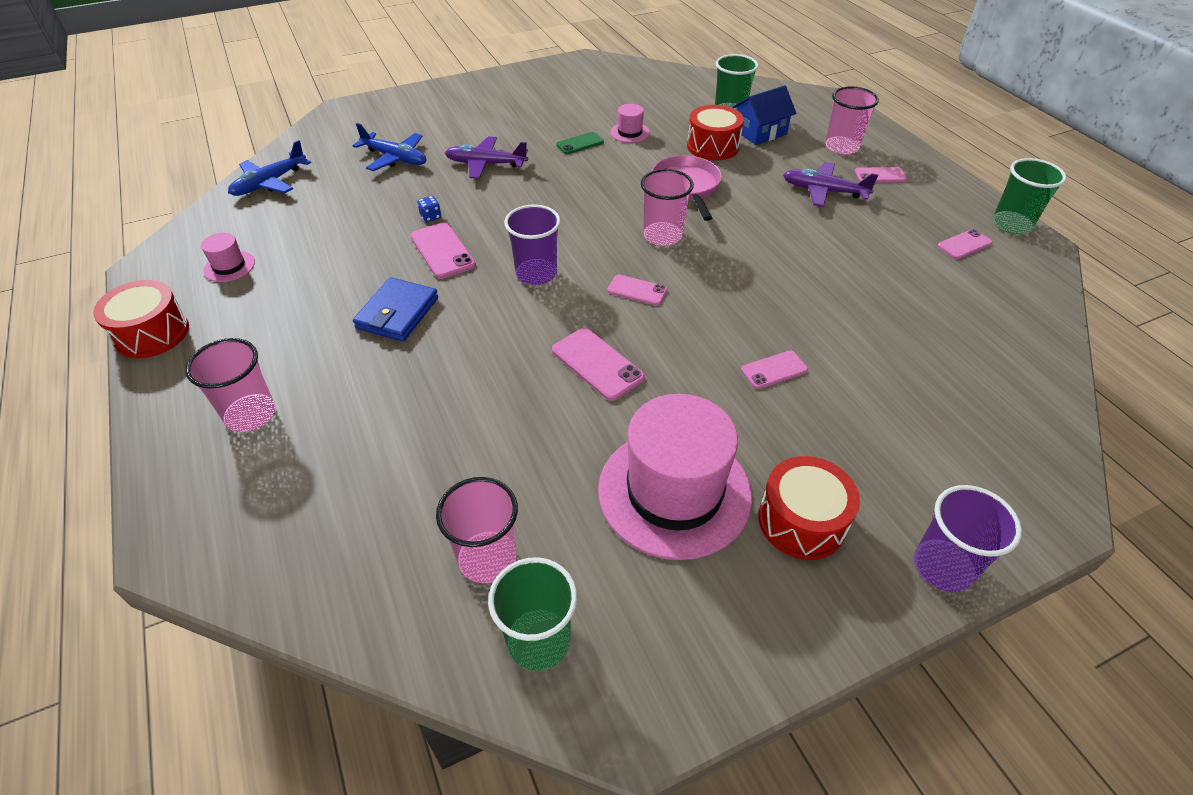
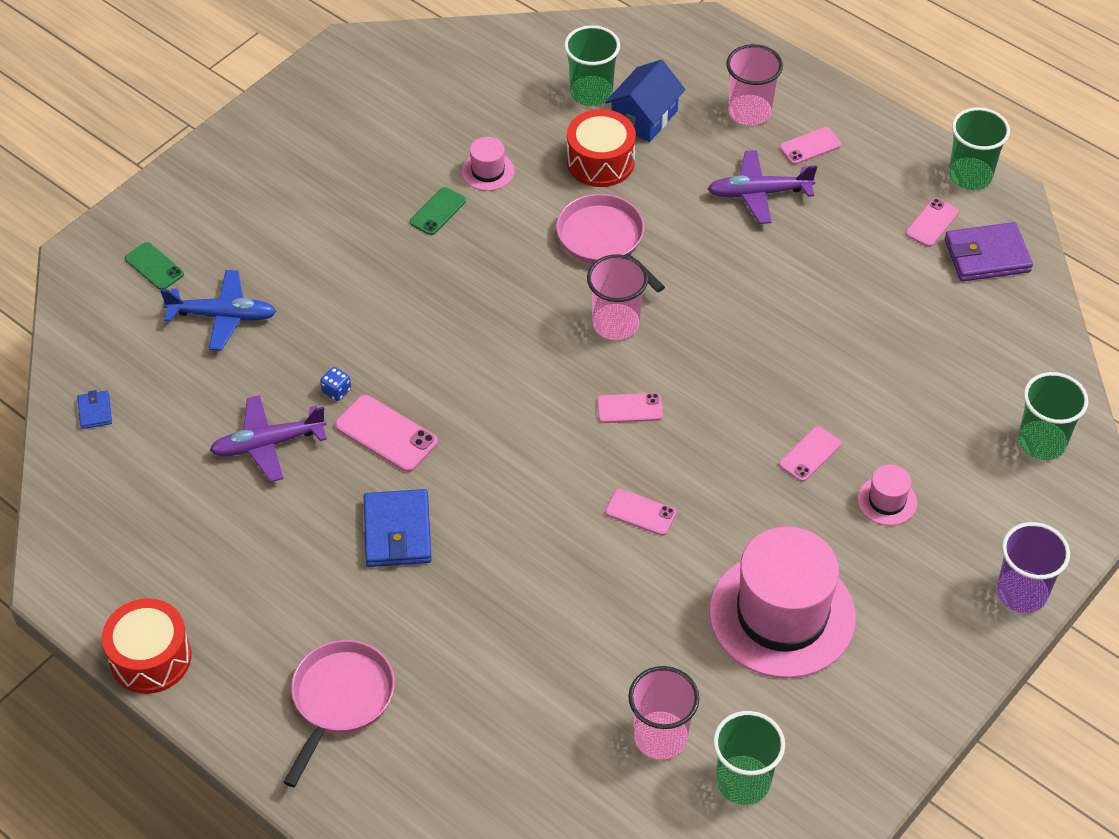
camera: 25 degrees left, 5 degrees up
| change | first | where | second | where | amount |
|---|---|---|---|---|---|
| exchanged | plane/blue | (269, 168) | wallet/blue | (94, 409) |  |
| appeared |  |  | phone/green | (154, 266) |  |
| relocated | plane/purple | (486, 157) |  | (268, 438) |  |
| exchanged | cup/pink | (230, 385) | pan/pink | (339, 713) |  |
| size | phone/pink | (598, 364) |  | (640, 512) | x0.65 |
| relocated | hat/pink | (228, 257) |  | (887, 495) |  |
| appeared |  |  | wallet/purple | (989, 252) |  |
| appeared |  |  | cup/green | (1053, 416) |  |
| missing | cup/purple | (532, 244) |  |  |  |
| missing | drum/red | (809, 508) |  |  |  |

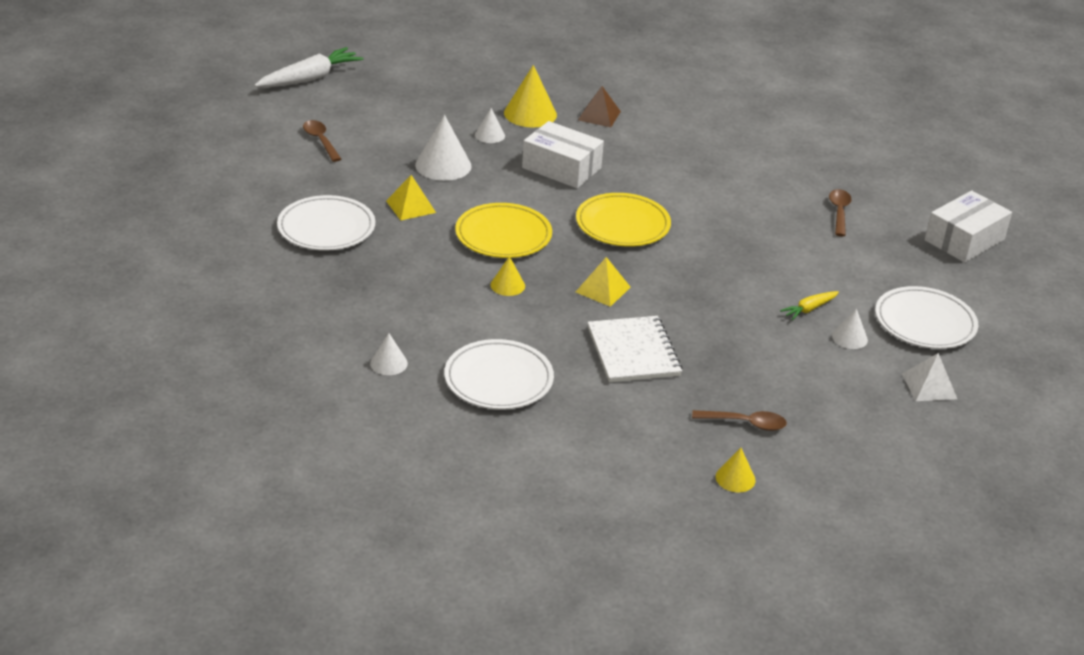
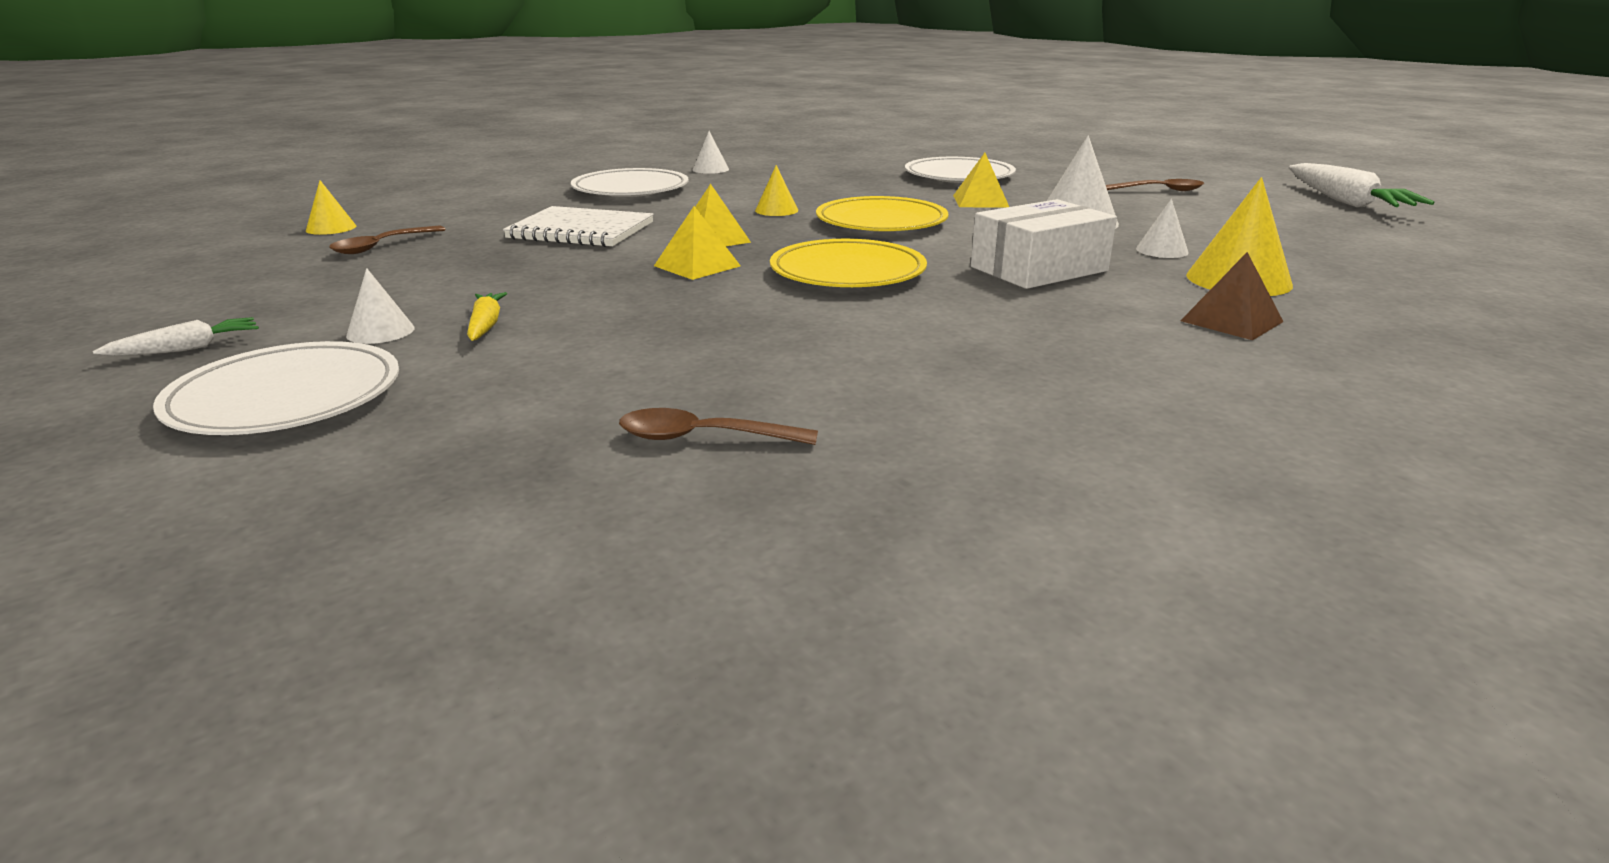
camera: 120 degrees right, 10 degrees down
| change | first | where | second | where | amount |
|---|---|---|---|---|---|
| exchanged | pyramid/white | (929, 377) | carrot/white | (176, 336) |  |
| spun | spoon/brown | (840, 212) |  | (718, 426) | 150 degrees clockwise |
| appeared |  |  | pyramid/yellow | (697, 243) |  |
| missing | box/white | (968, 227) |  |  |  |

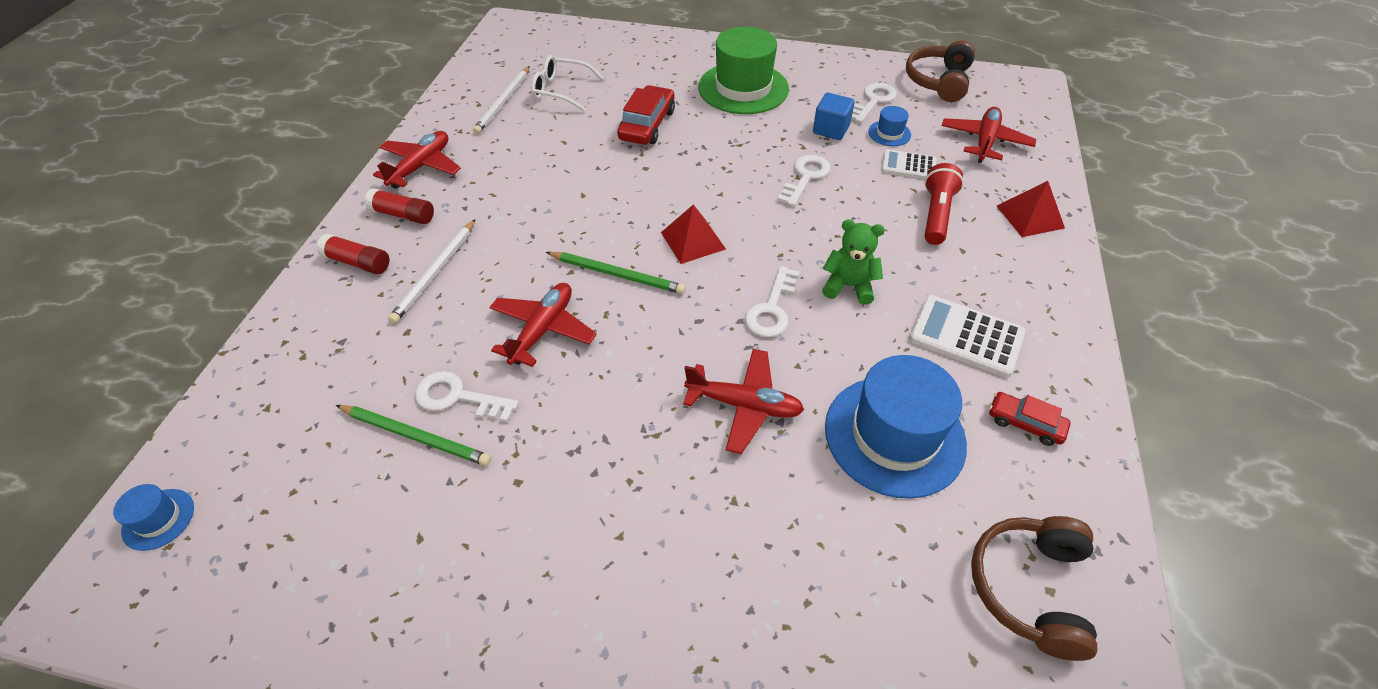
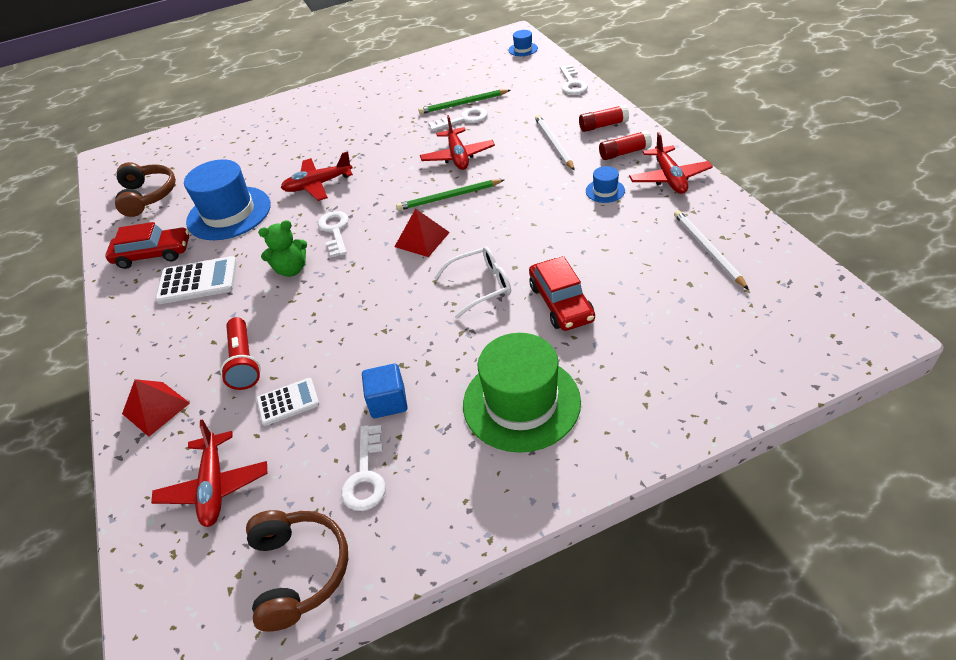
camera: 150 degrees right, 5 degrees down
| change | first | where | second | where | amount |
|---|---|---|---|---|---|
| size | car/red | (1030, 419) |  | (147, 245) | x1.64 |
| relocated | glasses/white | (567, 83) |  | (472, 282) |  |
| relocated | key/white | (803, 180) |  | (574, 80) |  |
| relocated | hat/blue | (889, 126) |  | (605, 184) |  |

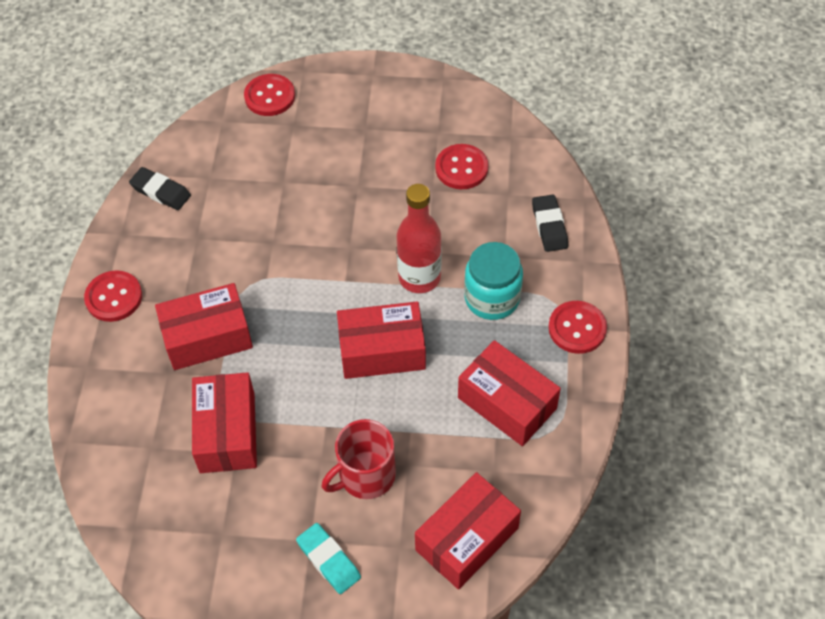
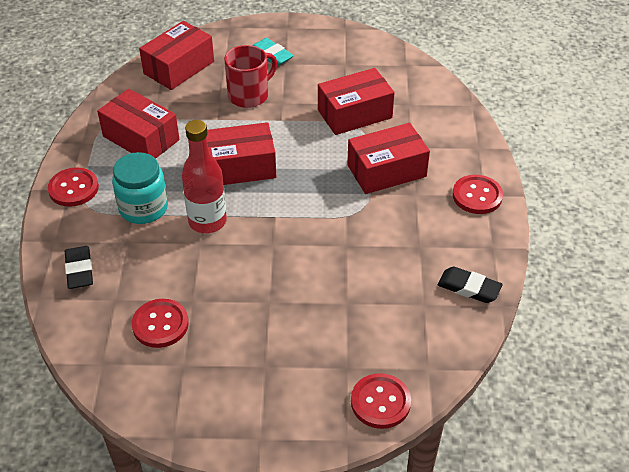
camera: 175 degrees right, 10 degrees down
| change | first | where | second | where | amount |
|---|---|---|---|---|---|
| spun | box/red | (224, 422) |  | (356, 101) | 75 degrees clockwise |

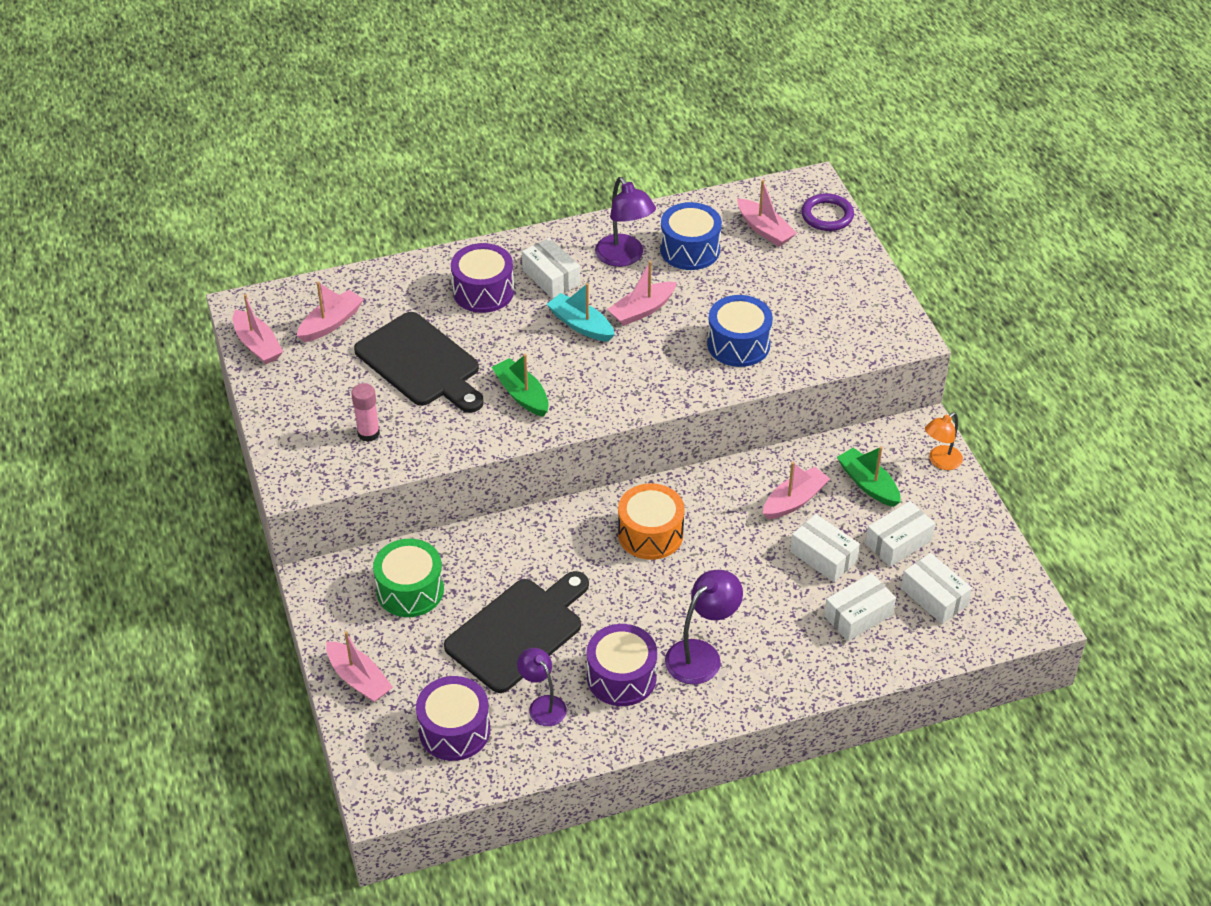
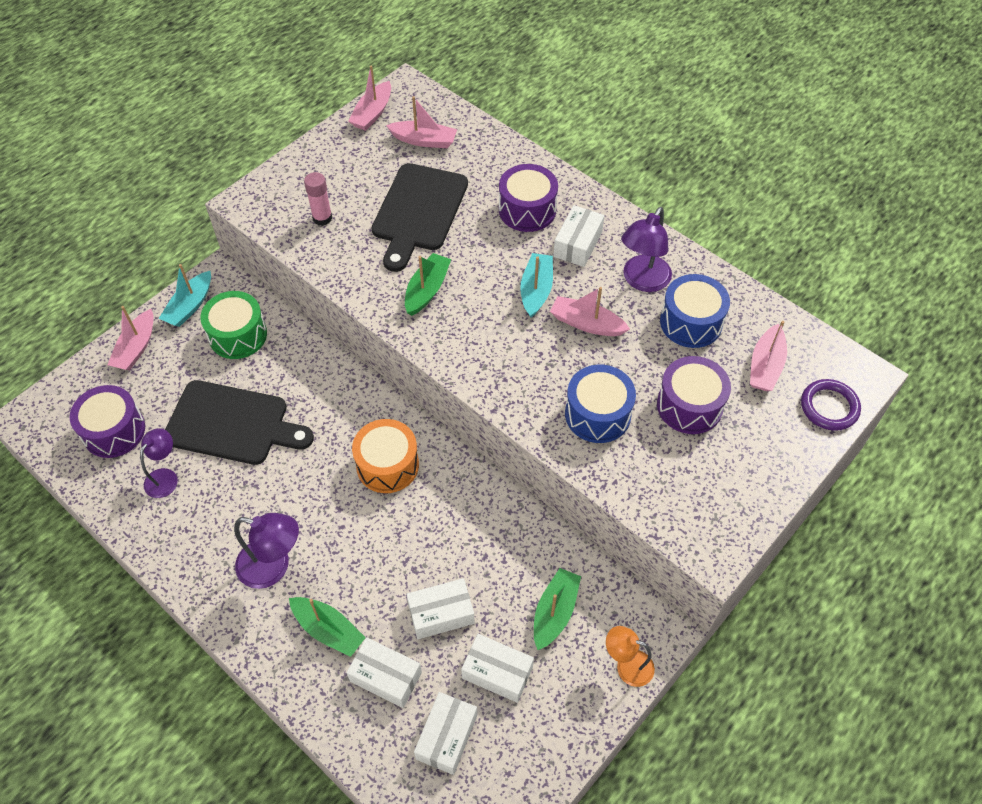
camera: 60 degrees right, 10 degrees up
| change | first | where | second | where | amount |
|---|---|---|---|---|---|
| appeared |  |  | boat/turquoise | (185, 295) |  |
| appeared |  |  | boat/green | (327, 627) |  |
| spun | box/white | (825, 548) |  | (440, 608) | 60 degrees clockwise |
| relocated | drum/purple | (622, 665) |  | (694, 395) |  |
| missing | boat/pink | (796, 490) |  |  |  |

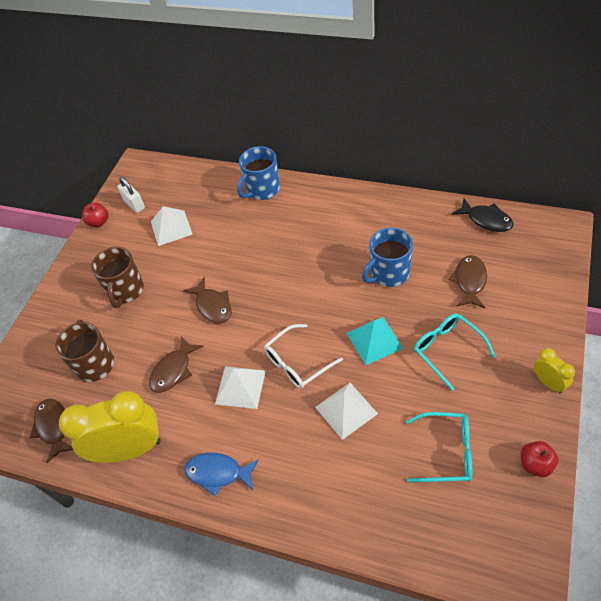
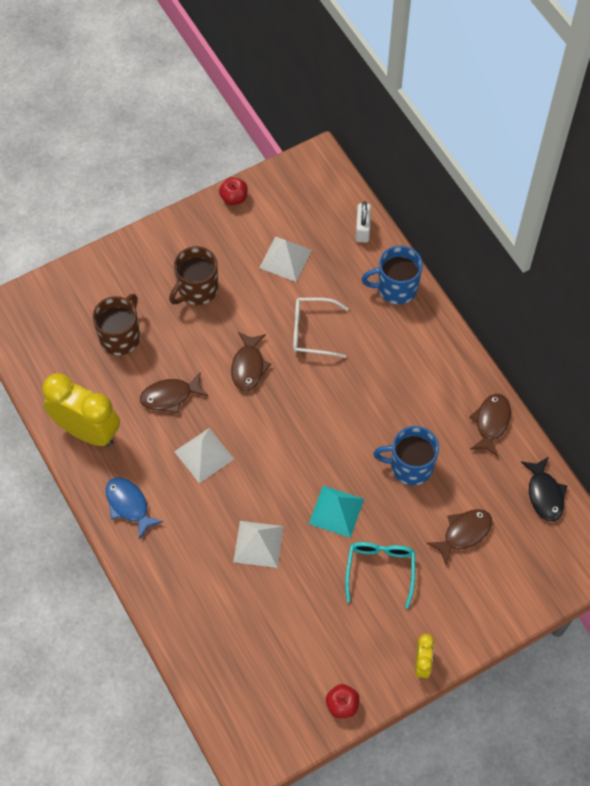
camera: 35 degrees right, 10 degrees up
| change | first | where | second | where | amount |
|---|---|---|---|---|---|
| relocated | glasses/white | (303, 356) |  | (321, 328) |  |
| relocated | padlock/white | (131, 194) |  | (363, 222) |  |
| relocated | fish/brown | (51, 431) |  | (490, 425) |  |
| missing | glasses/turquoise | (439, 447) |  |  |  |

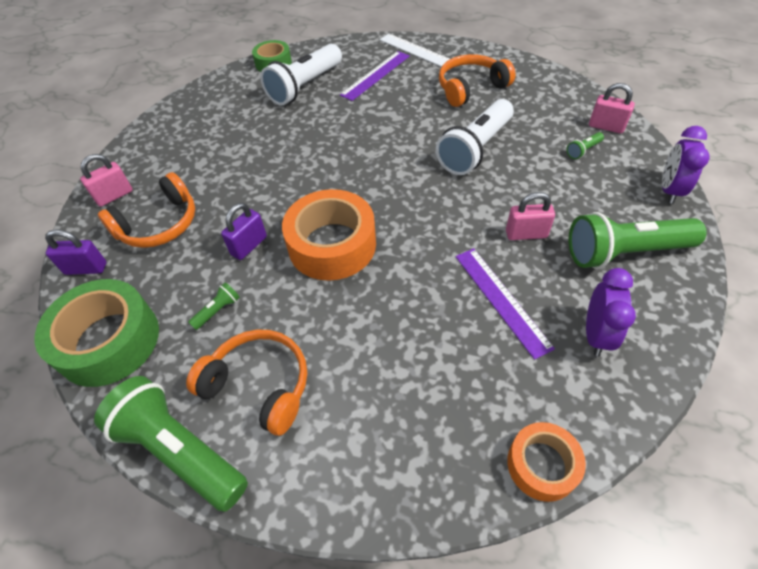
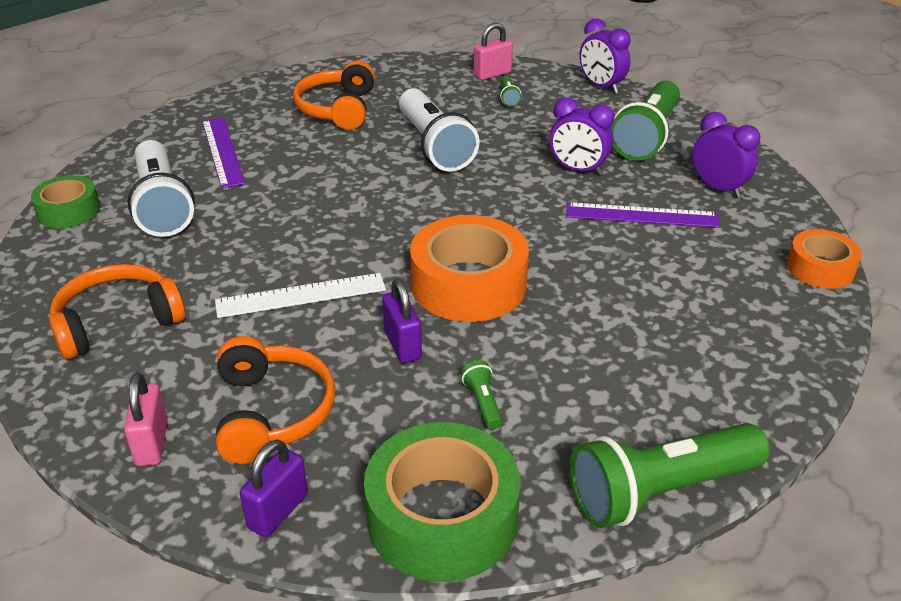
camera: 60 degrees left, 15 degrees down
| change | first | where | second | where | amount |
|---|---|---|---|---|---|
| relocated | headphones/orange | (246, 382) |  | (117, 311) |  |
| relocated | ruler/white | (415, 52) |  | (300, 295) |  |
| exchanged | padlock/pink | (530, 216) | clock/purple | (582, 136) |  |

